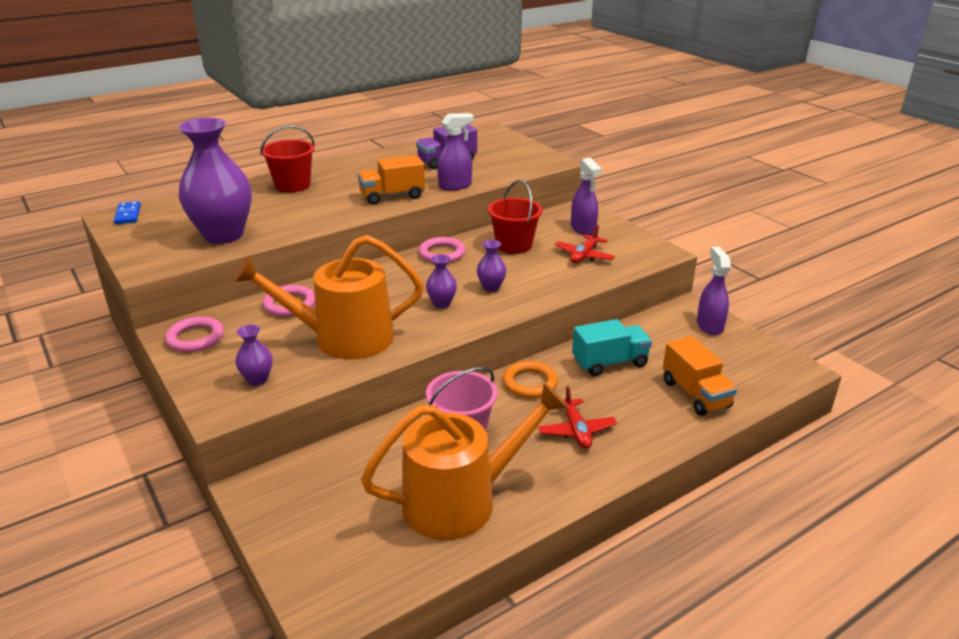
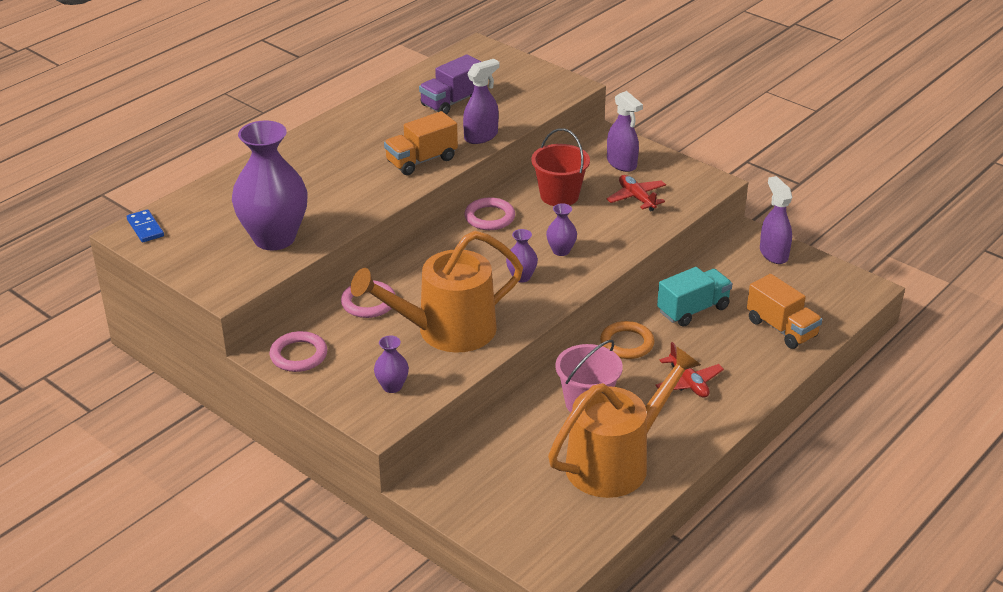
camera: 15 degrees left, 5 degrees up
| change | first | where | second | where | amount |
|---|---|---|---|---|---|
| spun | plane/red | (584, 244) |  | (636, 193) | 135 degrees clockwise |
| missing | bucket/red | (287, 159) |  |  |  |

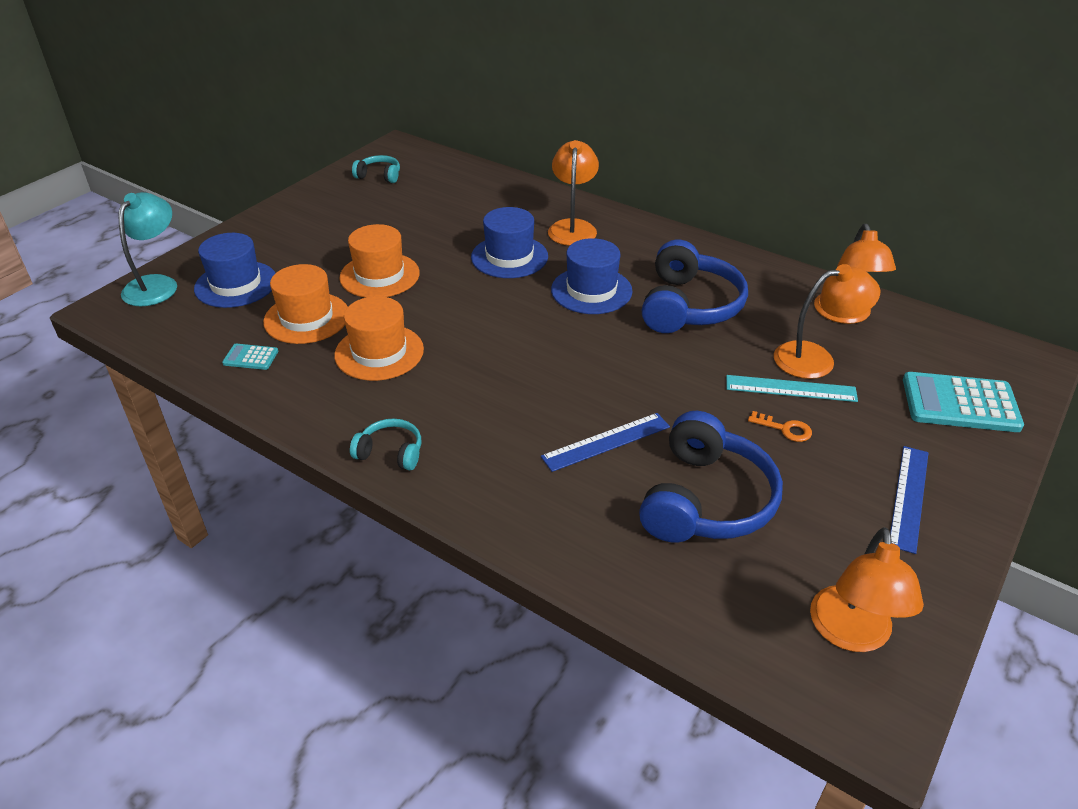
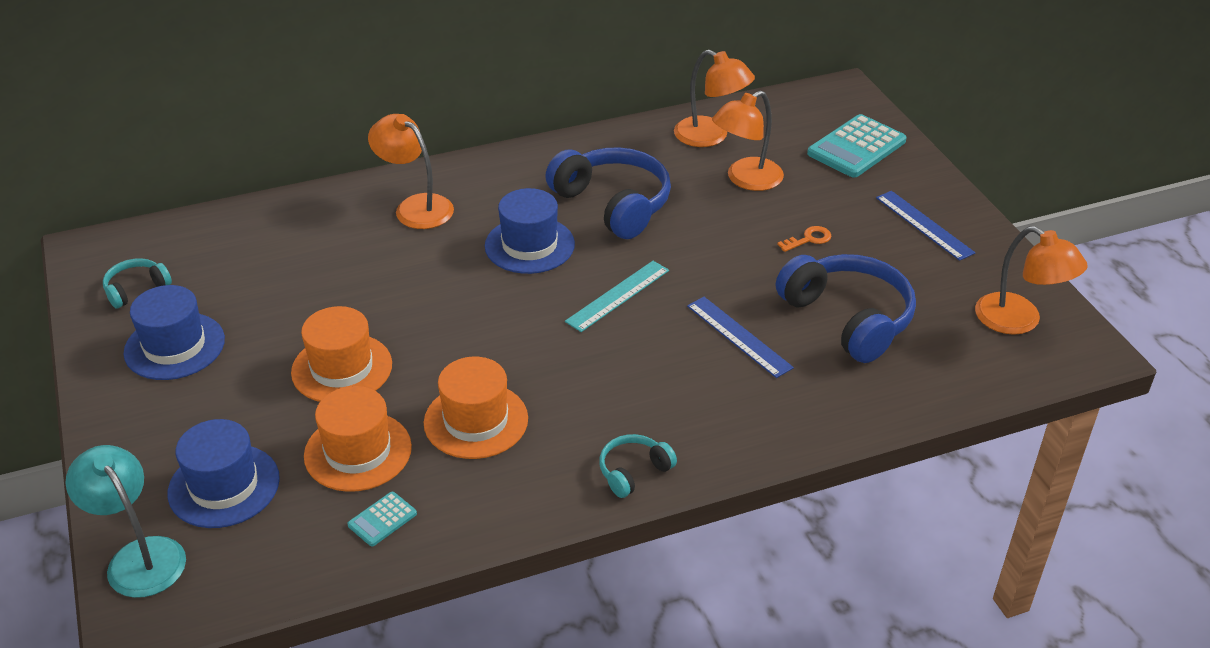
camera: 55 degrees left, 0 degrees up
| change | first | where | second | where | amount |
|---|---|---|---|---|---|
| relocated | hat/blue | (509, 242) |  | (174, 332) |  |
| relocated | ruler/turquoise | (792, 388) |  | (617, 296) |  |
| spun | ruler/blue | (605, 442) |  | (740, 337) | 45 degrees counterclockwise |
| spun | lamp/orange | (827, 321) |  | (748, 141) | 150 degrees counterclockwise |

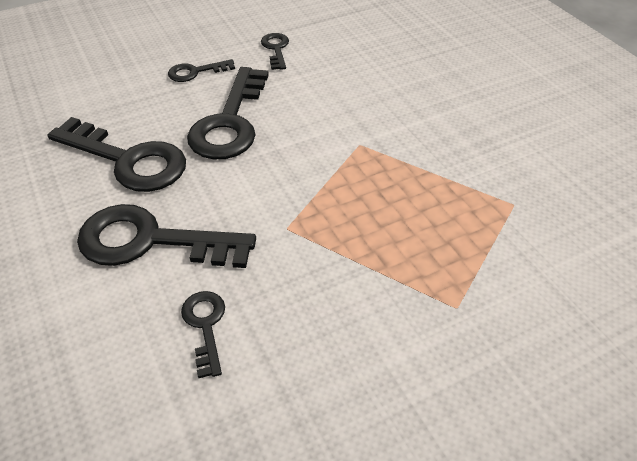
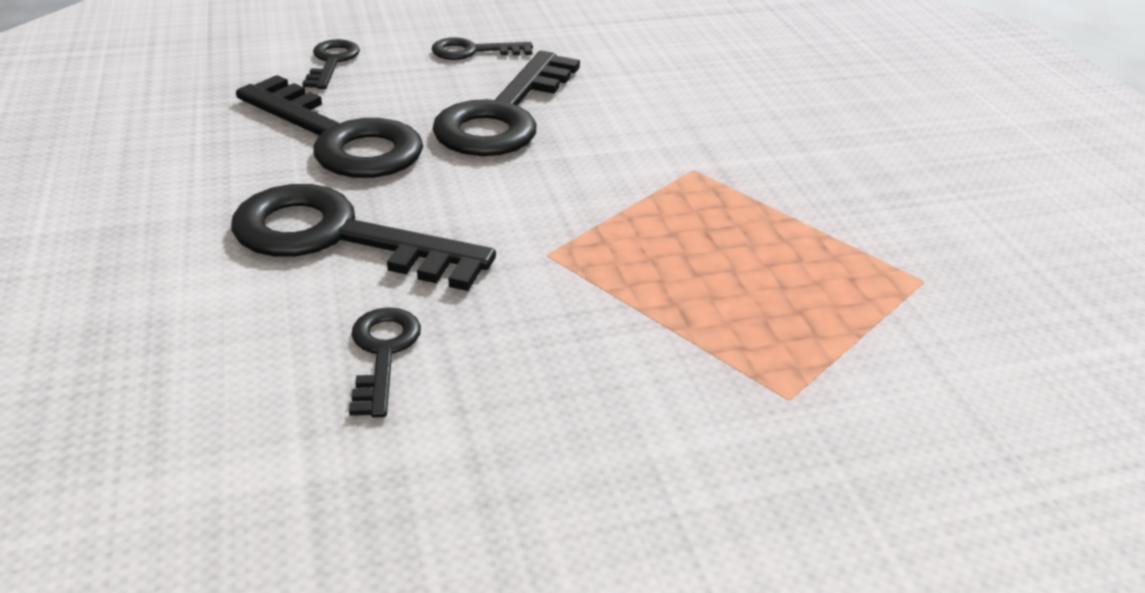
camera: 10 degrees right, 10 degrees down
| change | first | where | second | where | amount |
|---|---|---|---|---|---|
| relocated | key/black | (275, 51) |  | (331, 64) |  |

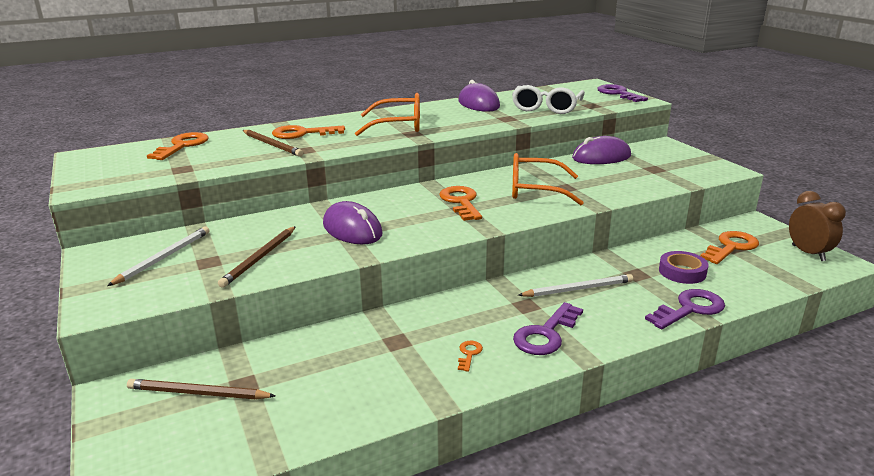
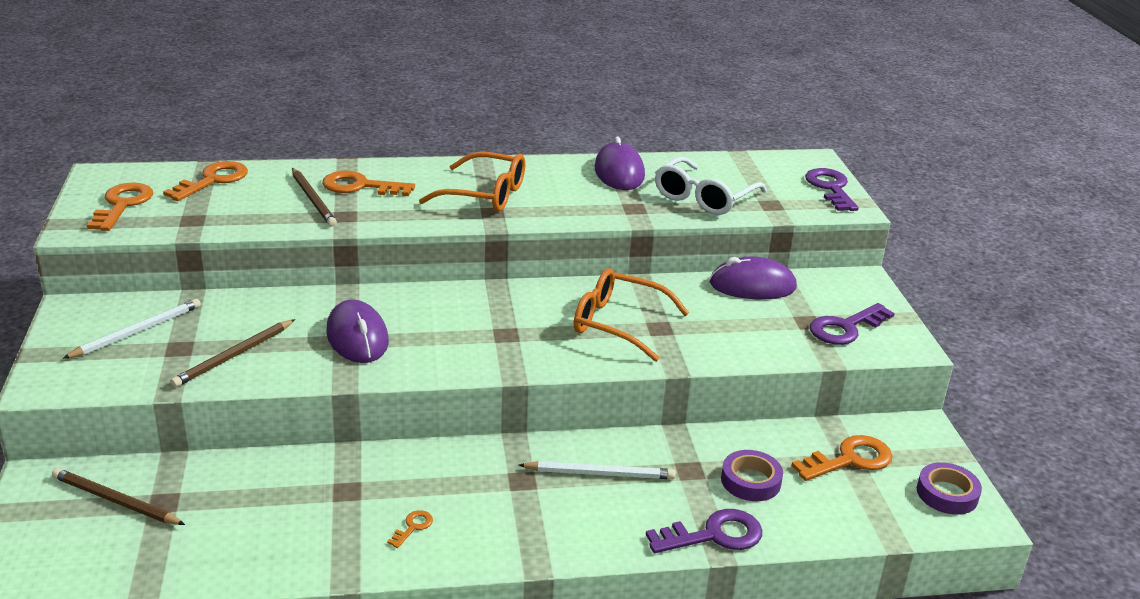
camera: 15 degrees right, 5 degrees up
| change | first | where | second | where | amount |
|---|---|---|---|---|---|
| relocated | key/orange | (460, 203) |  | (120, 207) |  |
| relocated | key/purple | (548, 328) |  | (852, 324) |  |
| exchanged | clock/brown | (817, 226) | tape/purple | (949, 488) |  |

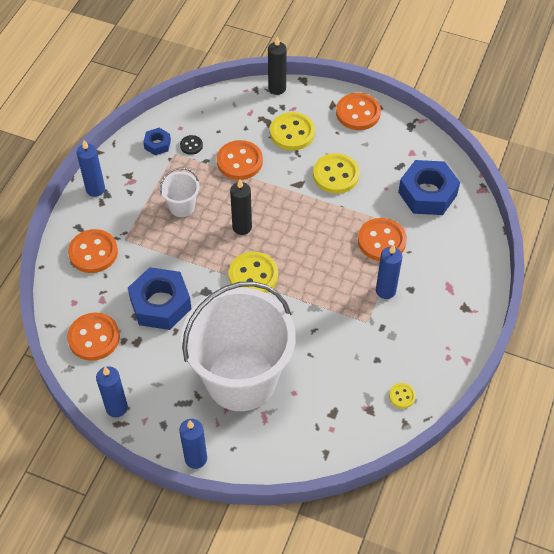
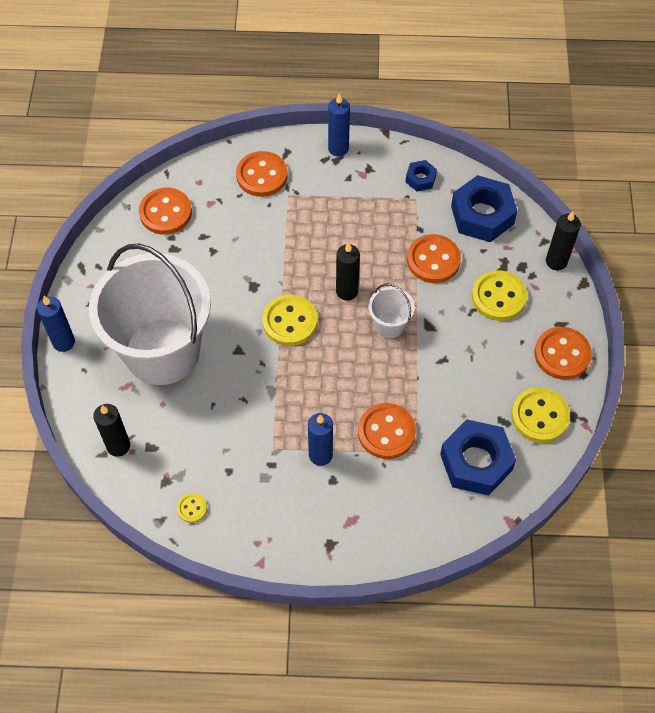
camera: 70 degrees right, 5 degrees up
| change | first | where | second | where | amount |
|---|---|---|---|---|---|
| appeared |  |  | candle/black | (111, 430) |  |
| relocated | bucket/white | (179, 192) |  | (391, 311) |  |
| relocated | nut/blue | (160, 298) |  | (484, 208) |  |
| relocated | button/yellow | (336, 173) |  | (540, 415) |  |
| missing | candle/blue | (112, 391) |  |  |  |
| missing | button/black | (191, 145) |  |  |  |

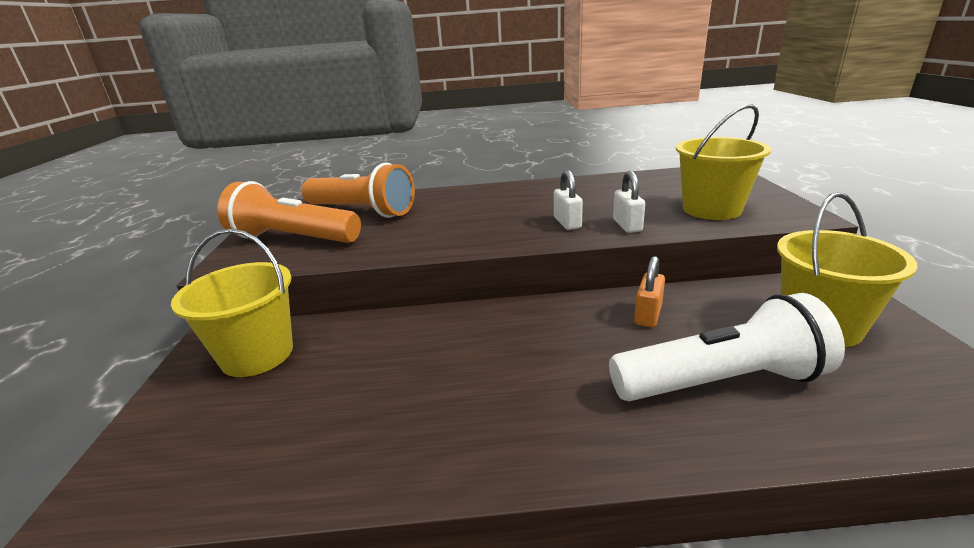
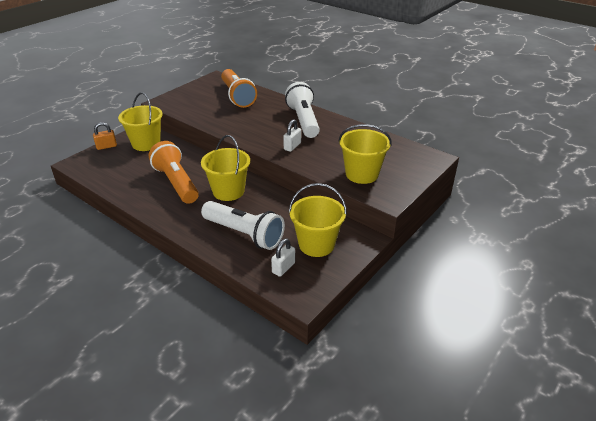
camera: 40 degrees right, 10 degrees up
| change | first | where | second | where | amount |
|---|---|---|---|---|---|
| relocated | padlock/orange | (649, 292) |  | (105, 136) |  |
| relocated | flashlight/orange | (289, 212) |  | (174, 172) |  |
| appeared |  |  | bucket/yellow | (225, 168) |  |
| relocated | padlock/white | (629, 202) |  | (283, 257) |  |
| appeared |  |  | flashlight/white | (302, 110) |  |

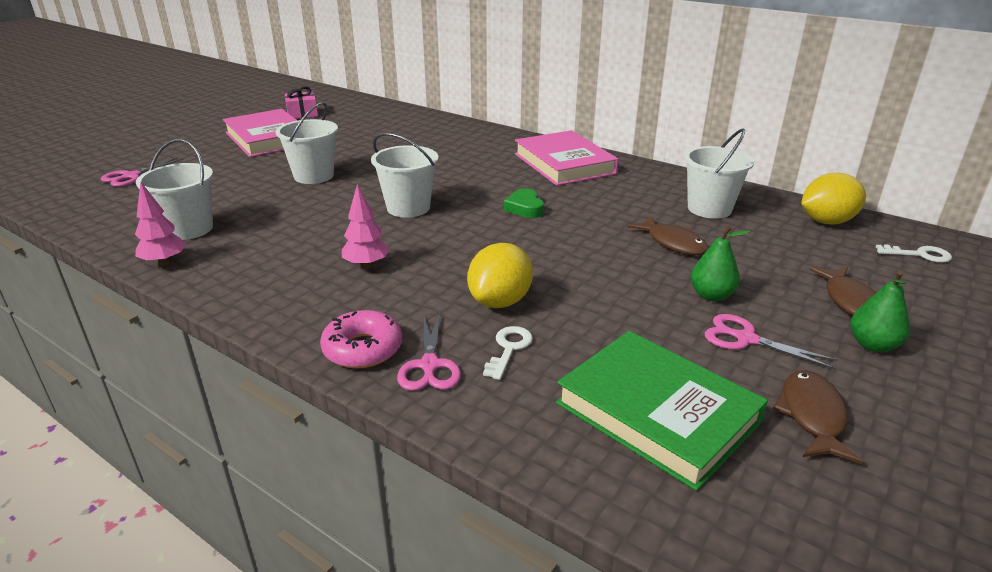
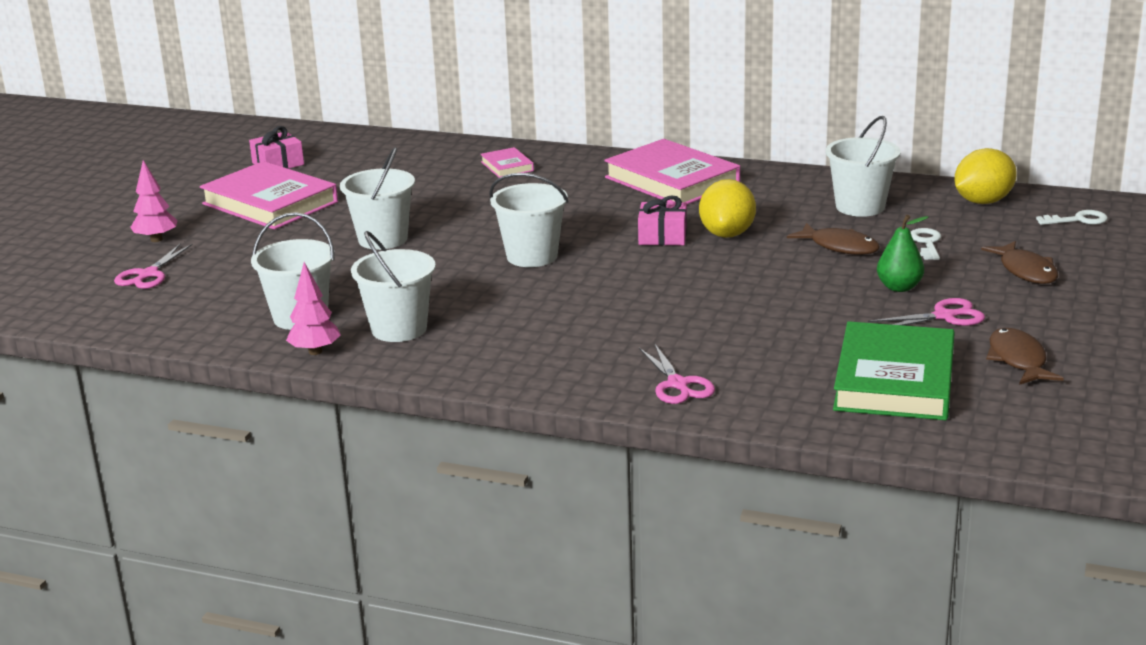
camera: 15 degrees left, 5 degrees down
| change | first | where | second | where | amount |
|---|---|---|---|---|---|
| relocated | tree/pink | (366, 226) |  | (154, 201) |  |
| appeared |  |  | bucket/white | (393, 286) |  |
| appeared |  |  | book/pink | (507, 162) |  |
| exchanged | heart/green | (524, 203) | gift/pink | (662, 220) |  |
| relocated | lemon/yellow | (500, 275) |  | (727, 208) |  |
| spun | book/green | (662, 411) |  | (894, 370) | 75 degrees clockwise |
| spun | scissors/pink | (771, 341) |  | (926, 312) | 150 degrees clockwise |
| relocated | key/white | (508, 353) |  | (926, 244) |  |
| missing | donut/pink | (361, 339) |  |  |  |
| missing | pear/green | (880, 312) |  |  |  |

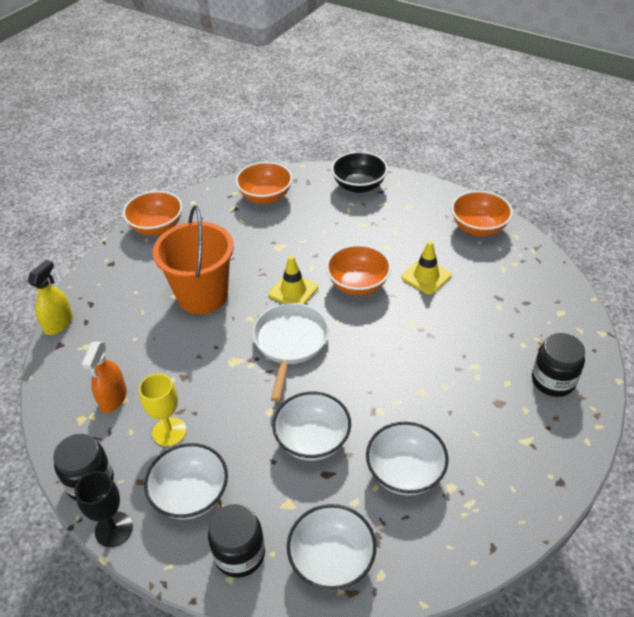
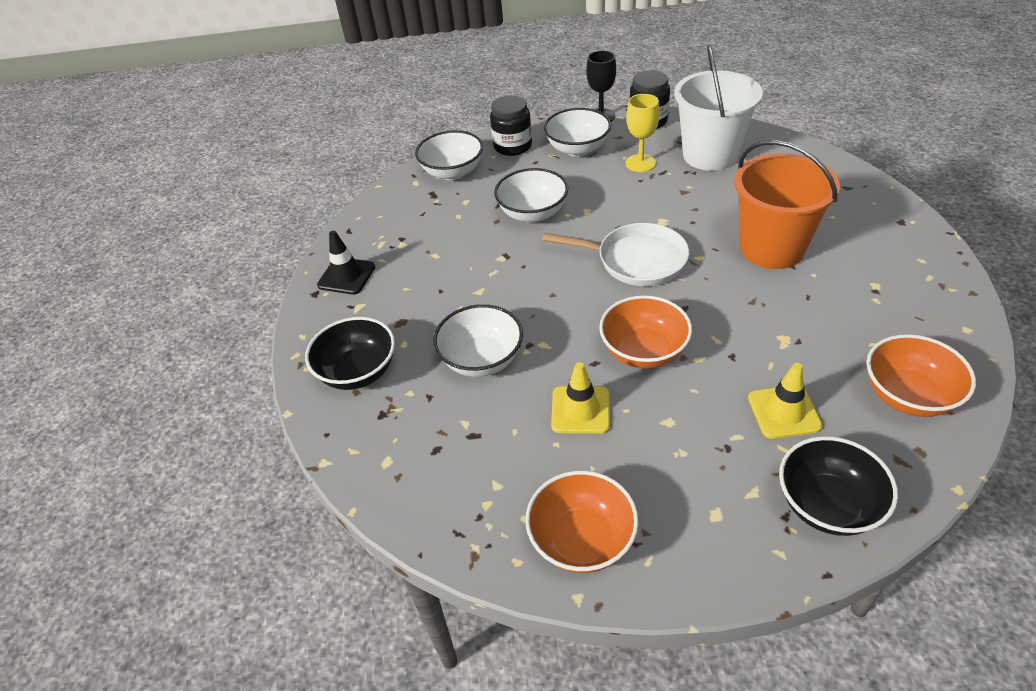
camera: 145 degrees right, 0 degrees up
| change | first | where | second | where | amount |
|---|---|---|---|---|---|
| exchanged | jar/black | (558, 365) | bowl/black | (350, 353) |  |
| appeared |  |  | traffic cone/black | (346, 262) |  |
| relocated | bowl/white | (407, 459) |  | (478, 340) |  |
| spun | pan/white | (291, 352) |  | (615, 254) | 45 degrees counterclockwise |
| exchanged | spray bottle/orange | (104, 377) | bucket/white | (718, 108) |  |
| relocated | traffic cone/yellow | (293, 280) |  | (785, 401) |  |
| missing | spray bottle/yellow | (50, 297) |  |  |  |
| missing | bowl/orange | (153, 213) |  |  |  |

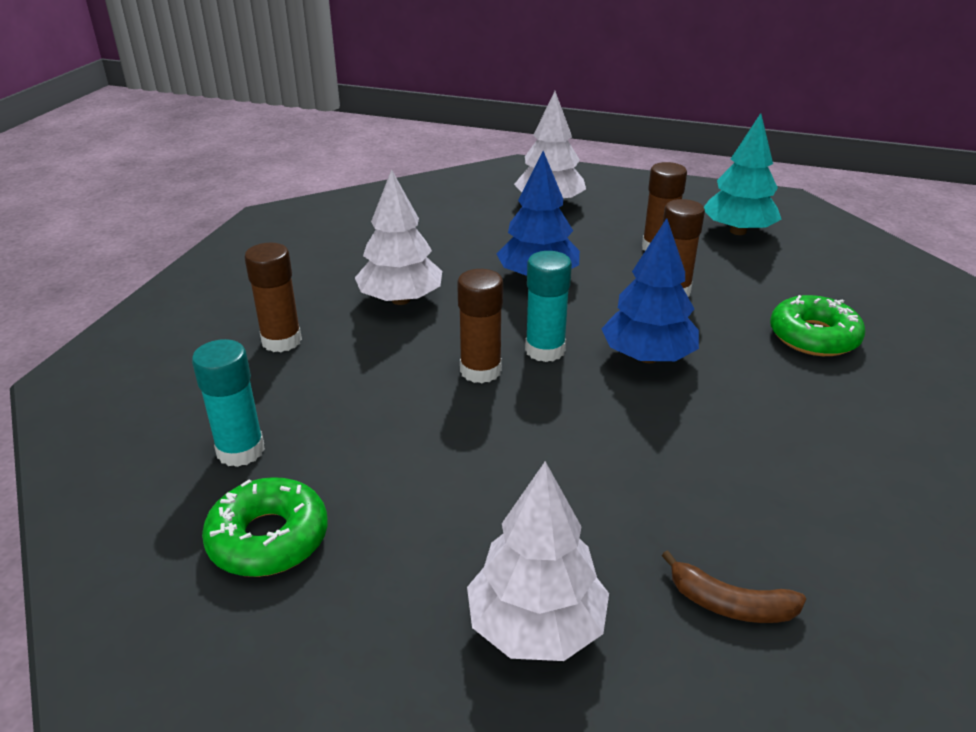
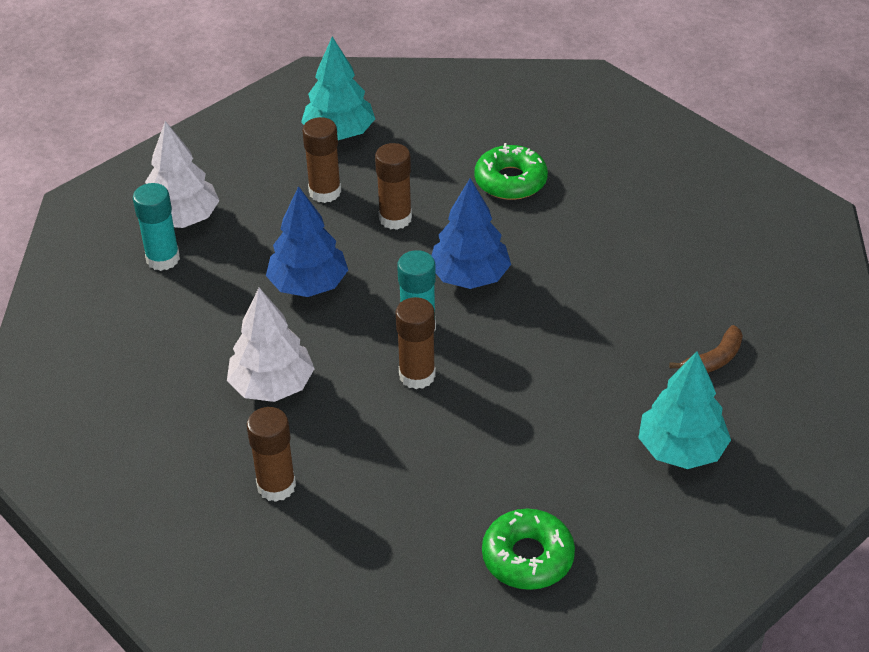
camera: 60 degrees left, 10 degrees up
| change | first | where | second | where | amount |
|---|---|---|---|---|---|
| relocated | glue stick/turquoise | (228, 403) |  | (156, 227) |  |
| colour | tree/white | (538, 561) | tree/turquoise | (685, 410) |  |

